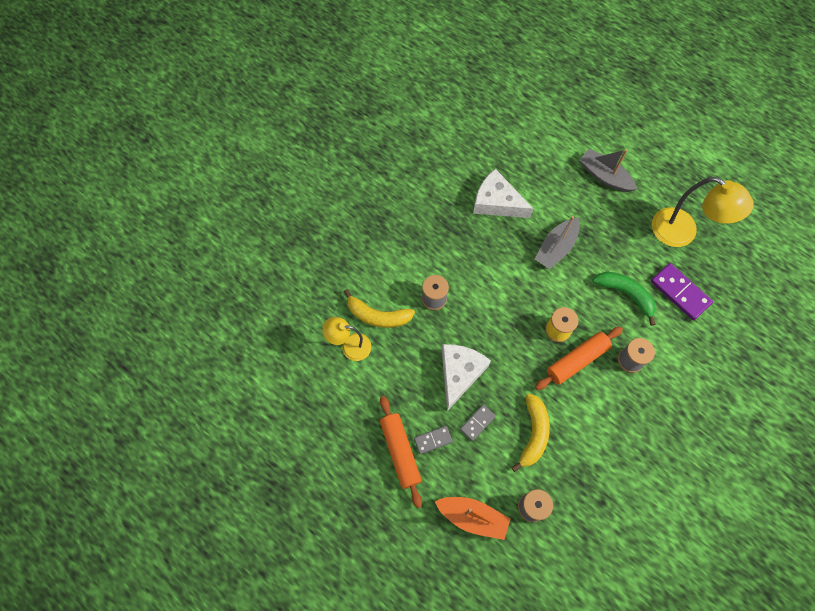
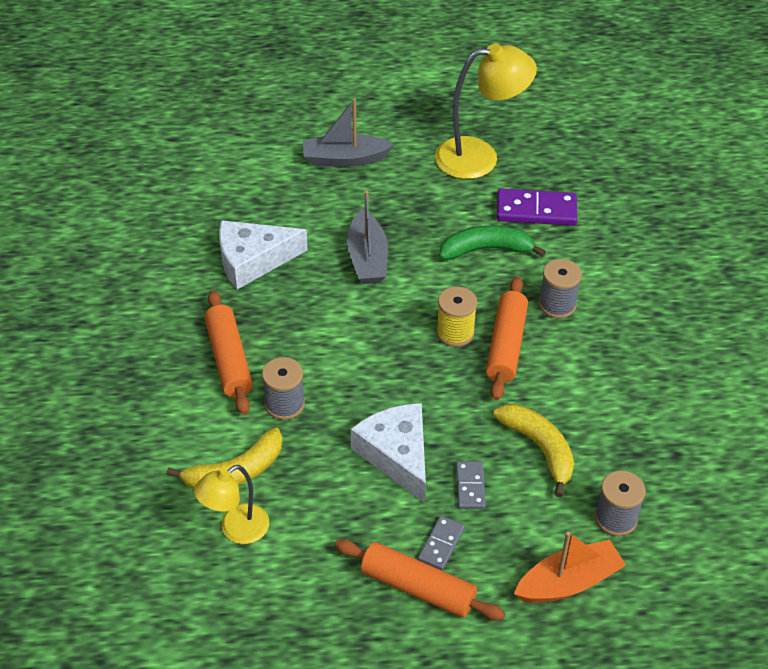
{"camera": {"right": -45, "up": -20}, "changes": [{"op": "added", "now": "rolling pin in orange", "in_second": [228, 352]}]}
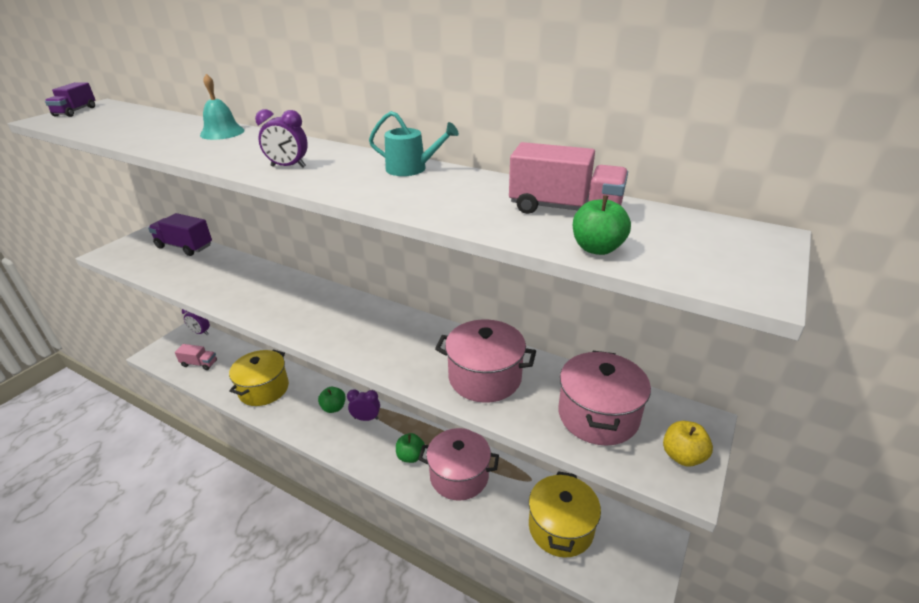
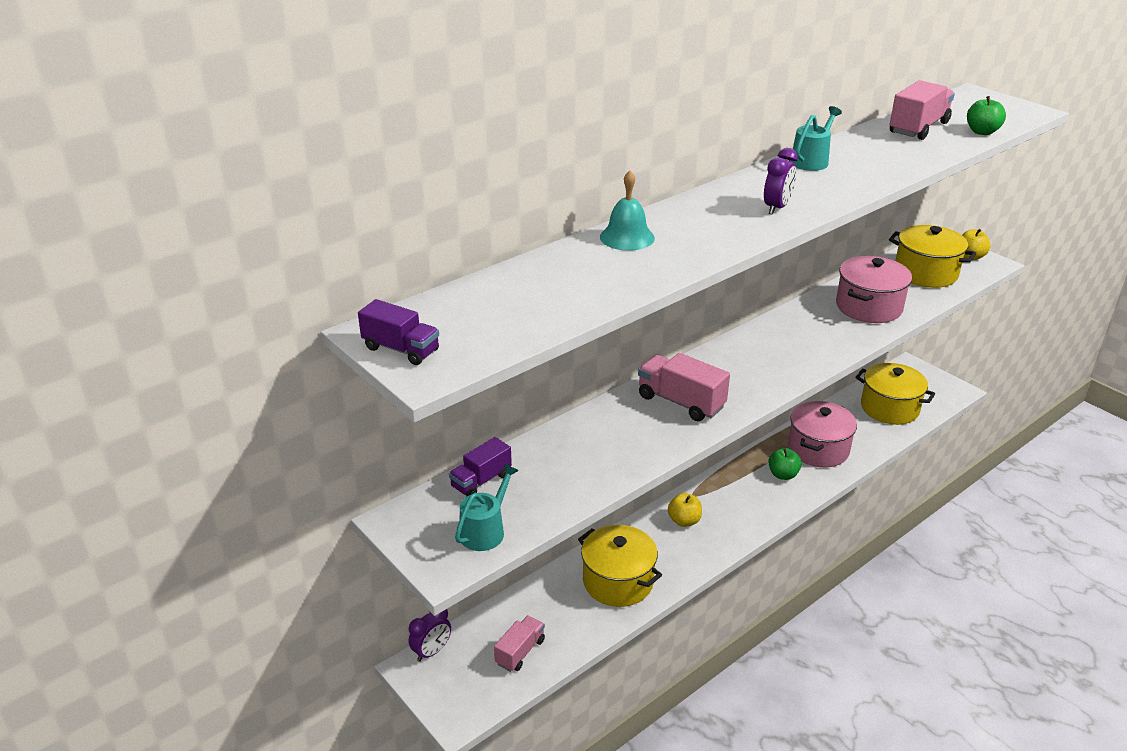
{"camera": {"right": -70, "up": 0}, "changes": [{"op": "resized", "was": "lorry in purple", "in_first": [180, 234], "in_second": [480, 466], "ratio": 0.66}, {"op": "recoloured", "was": "apple in leaf-green", "now": "apple in golden", "in_first": [332, 400], "in_second": [685, 510]}, {"op": "removed", "was": "clock in purple", "in_first": [363, 405]}, {"op": "recoloured", "was": "stockpot in rosy", "now": "stockpot in golden", "in_first": [604, 398], "in_second": [932, 256]}, {"op": "added", "now": "watering can in turquoise", "in_second": [487, 507]}, {"op": "added", "now": "lorry in rosy", "in_second": [684, 387]}]}
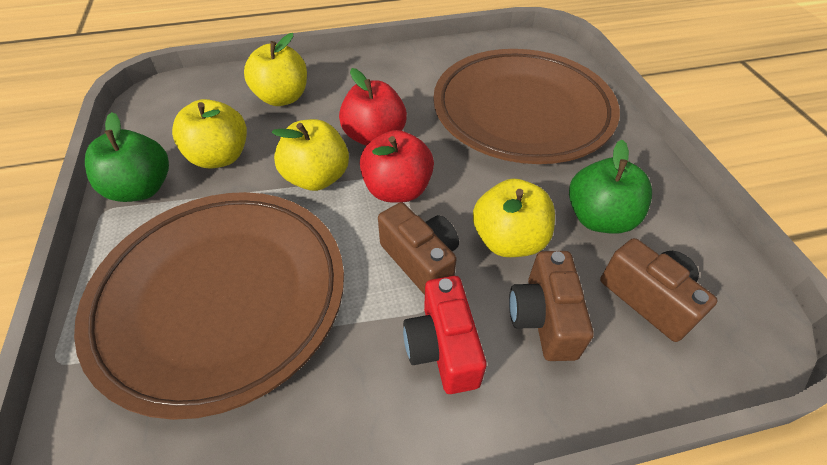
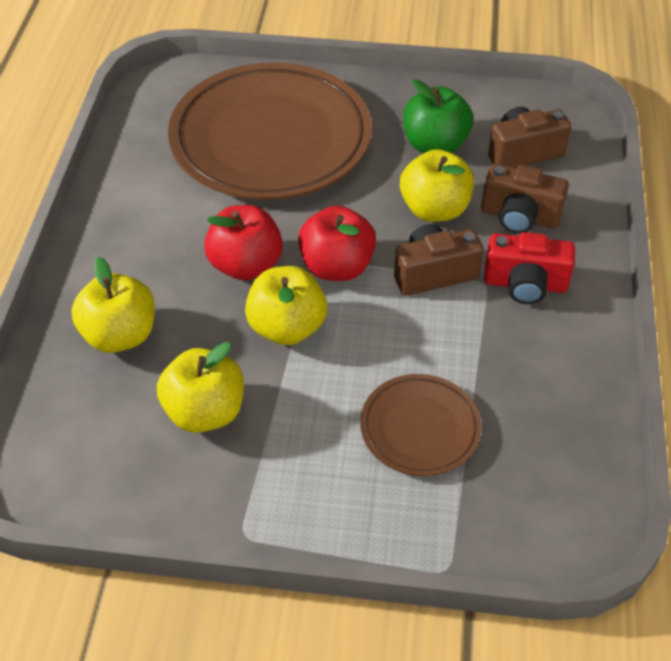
{"camera": {"right": -70, "up": 0}, "changes": [{"op": "resized", "was": "flat dish in russet", "in_first": [209, 306], "in_second": [420, 425], "ratio": 0.48}, {"op": "removed", "was": "apple in leaf-green", "in_first": [127, 157]}]}
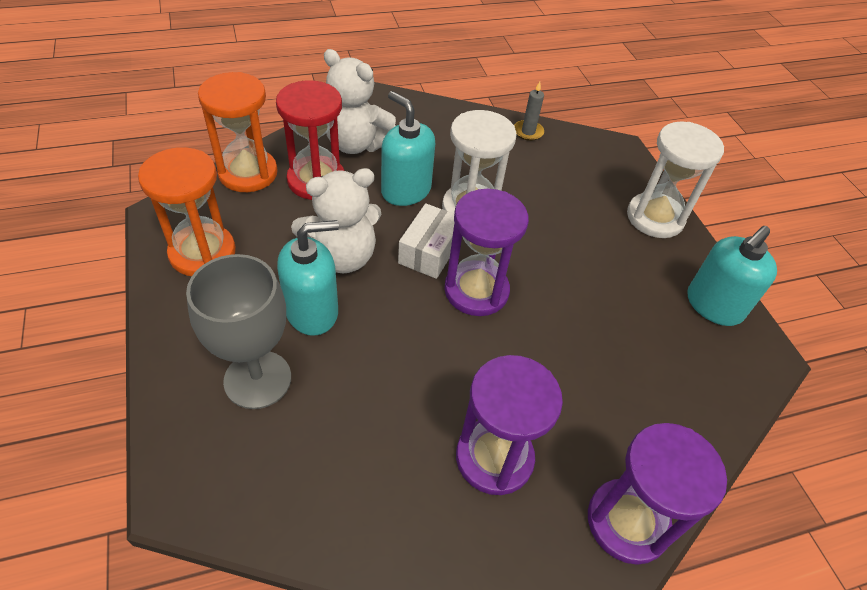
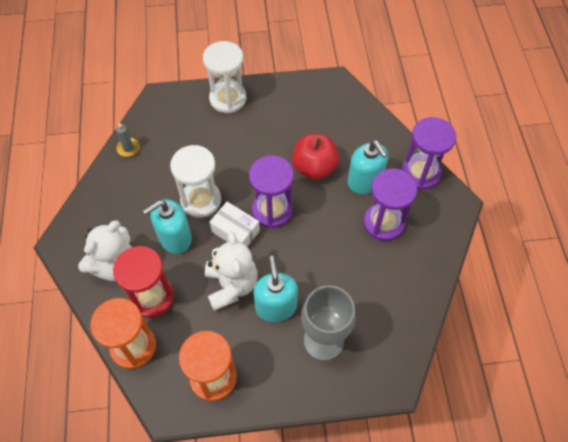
{"camera": {"right": -75, "up": 10}, "changes": [{"op": "moved", "was": "pump bottle in turquoise", "in_first": [732, 276], "in_second": [368, 167]}, {"op": "added", "now": "apple in red", "in_second": [316, 157]}]}
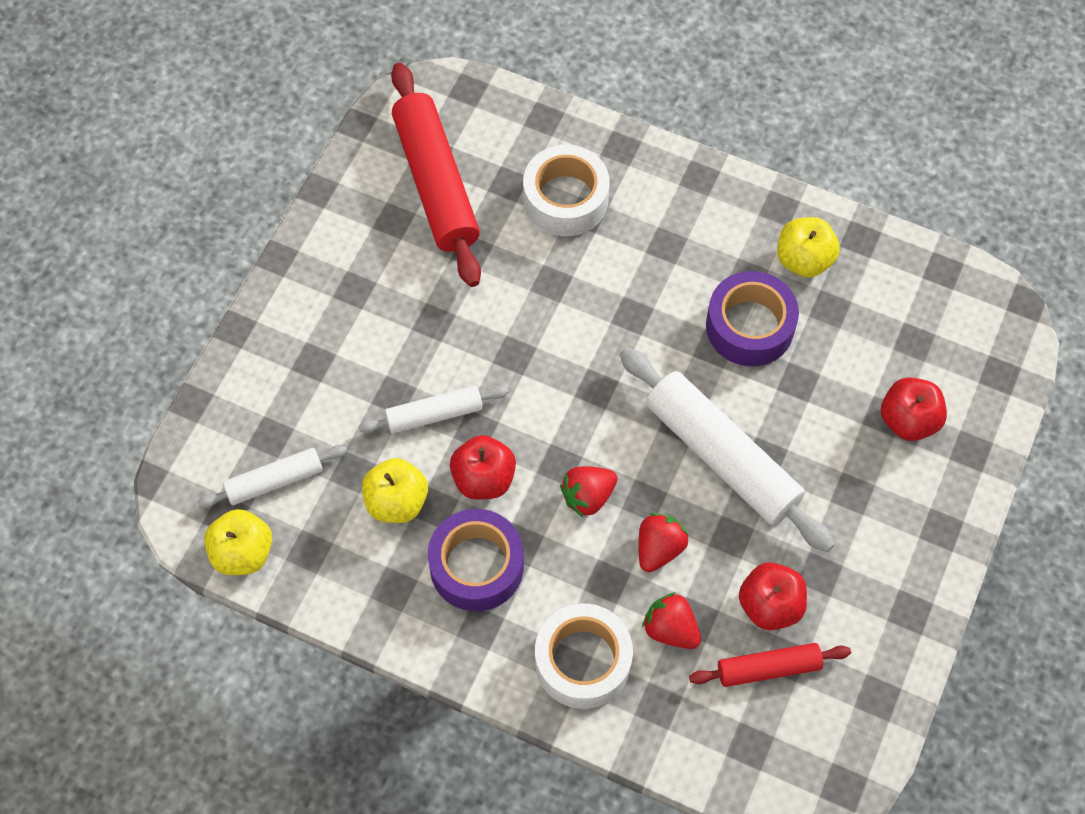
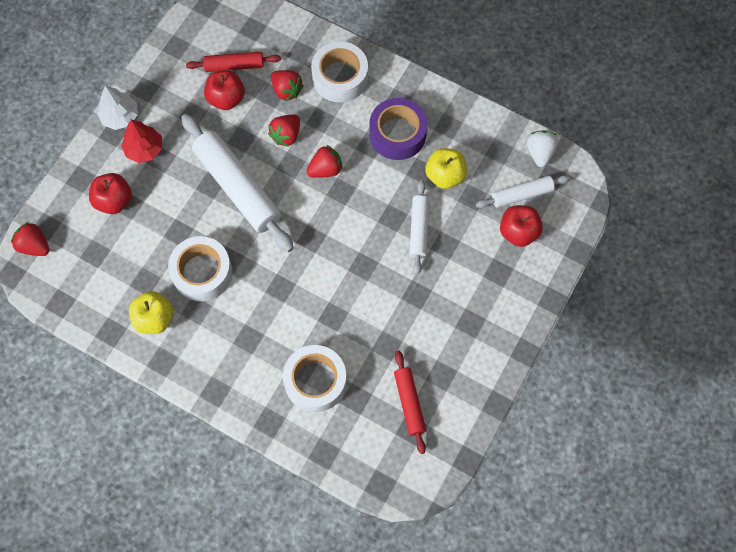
{"camera": {"right": -175, "up": 5}, "changes": [{"op": "replaced", "was": "apple in golden", "now": "strawberry in white", "in_first": [238, 542], "in_second": [542, 148]}, {"op": "turned", "was": "rolling pin in white", "in_first": [433, 409], "in_second": [419, 227], "clockwise": -75}, {"op": "resized", "was": "rolling pin in red", "in_first": [436, 175], "in_second": [410, 402], "ratio": 0.54}, {"op": "moved", "was": "apple in red", "in_first": [483, 467], "in_second": [521, 226]}, {"op": "recoloured", "was": "roll of tape in purple", "now": "roll of tape in white", "in_first": [752, 318], "in_second": [200, 268]}, {"op": "added", "now": "strawberry in red", "in_second": [30, 239]}, {"op": "added", "now": "tree in white", "in_second": [117, 107]}, {"op": "added", "now": "tree in red", "in_second": [141, 141]}]}
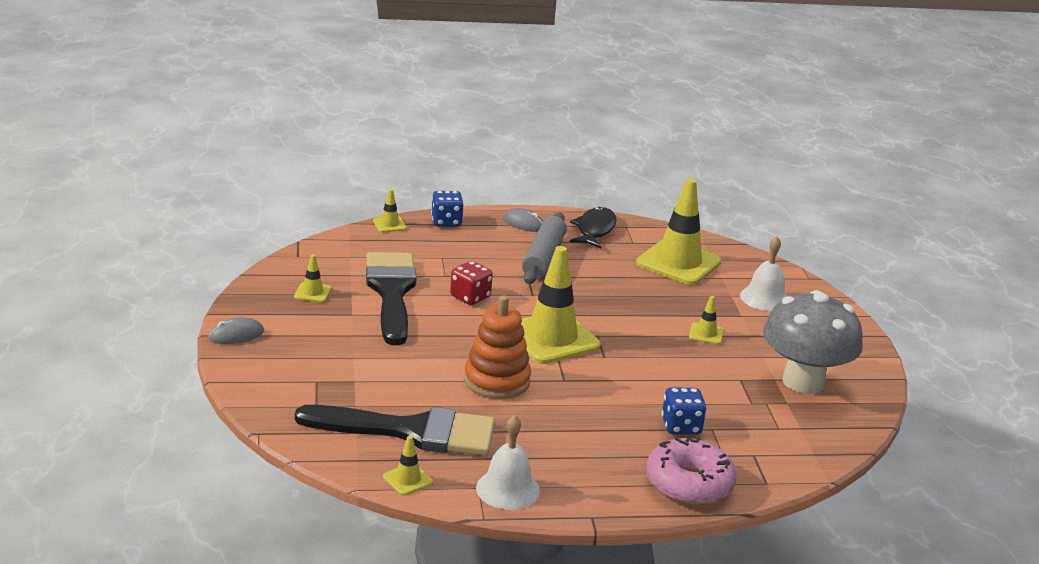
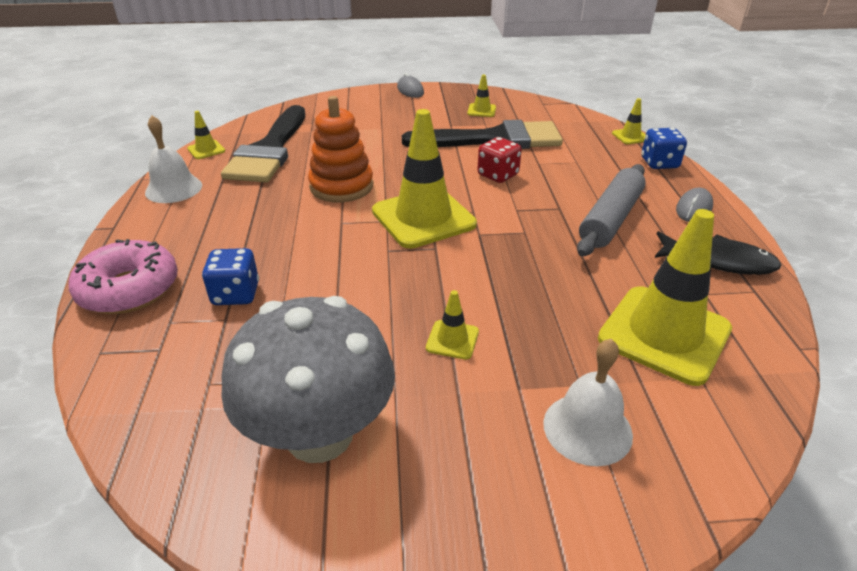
{"camera": {"right": 95, "up": 10}, "changes": [{"op": "turned", "was": "rolling pin in ash-grey", "in_first": [544, 248], "in_second": [611, 210], "clockwise": -75}]}
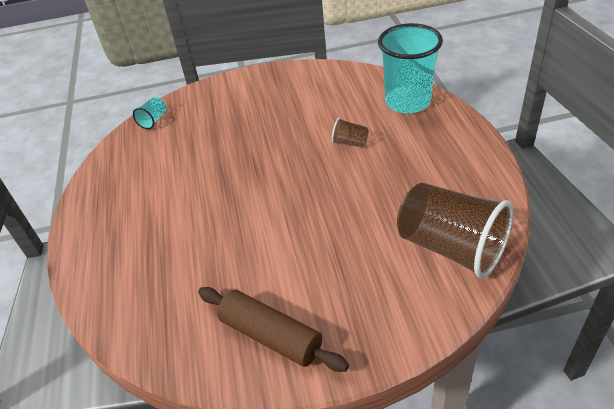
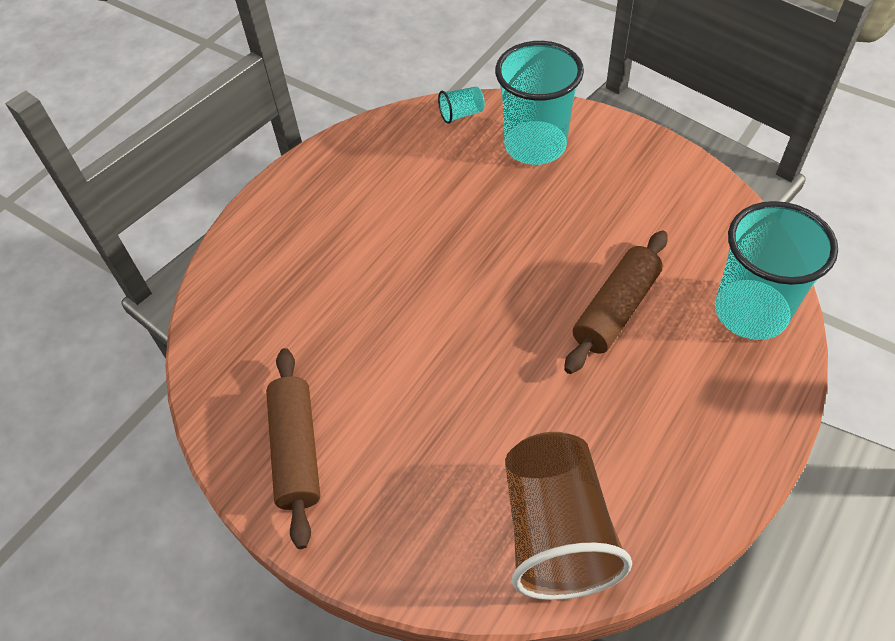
{"camera": {"right": 45, "up": 10}, "changes": [{"op": "replaced", "was": "beaker in russet", "now": "rolling pin in russet", "in_first": [350, 132], "in_second": [616, 302]}, {"op": "added", "now": "beaker in turquoise", "in_second": [539, 103]}]}
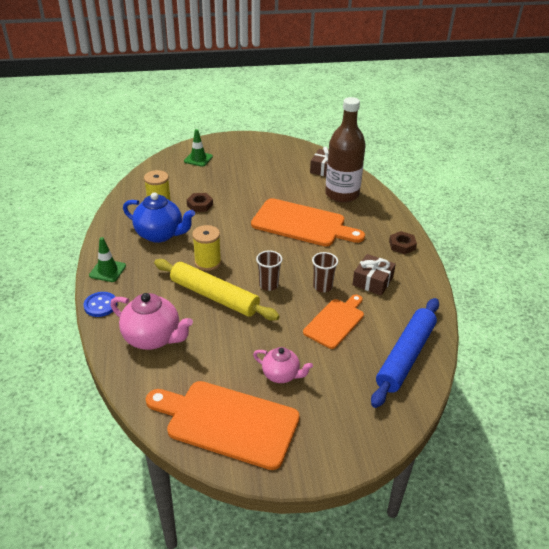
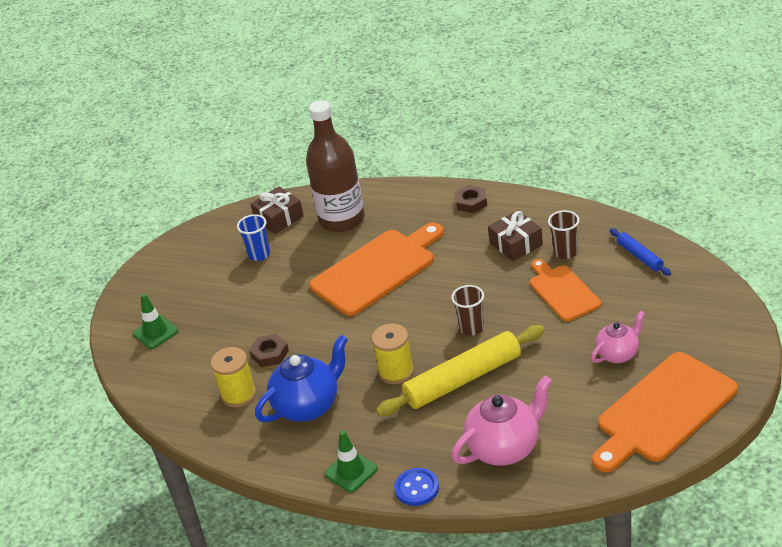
{"camera": {"right": -55, "up": 0}, "changes": [{"op": "moved", "was": "beaker in russet", "in_first": [325, 272], "in_second": [564, 234]}, {"op": "resized", "was": "rolling pin in blue", "in_first": [405, 353], "in_second": [640, 252], "ratio": 0.5}, {"op": "added", "now": "beaker in blue", "in_second": [253, 237]}]}
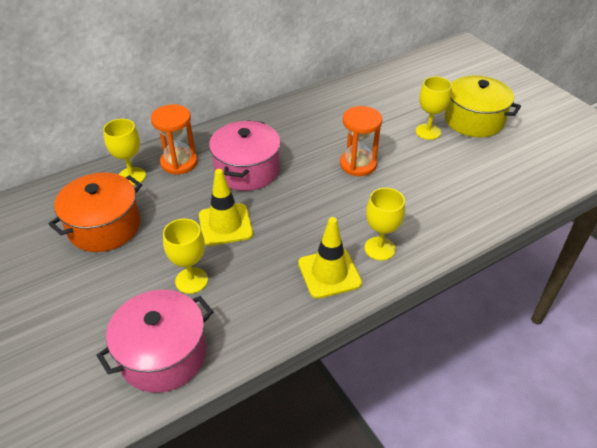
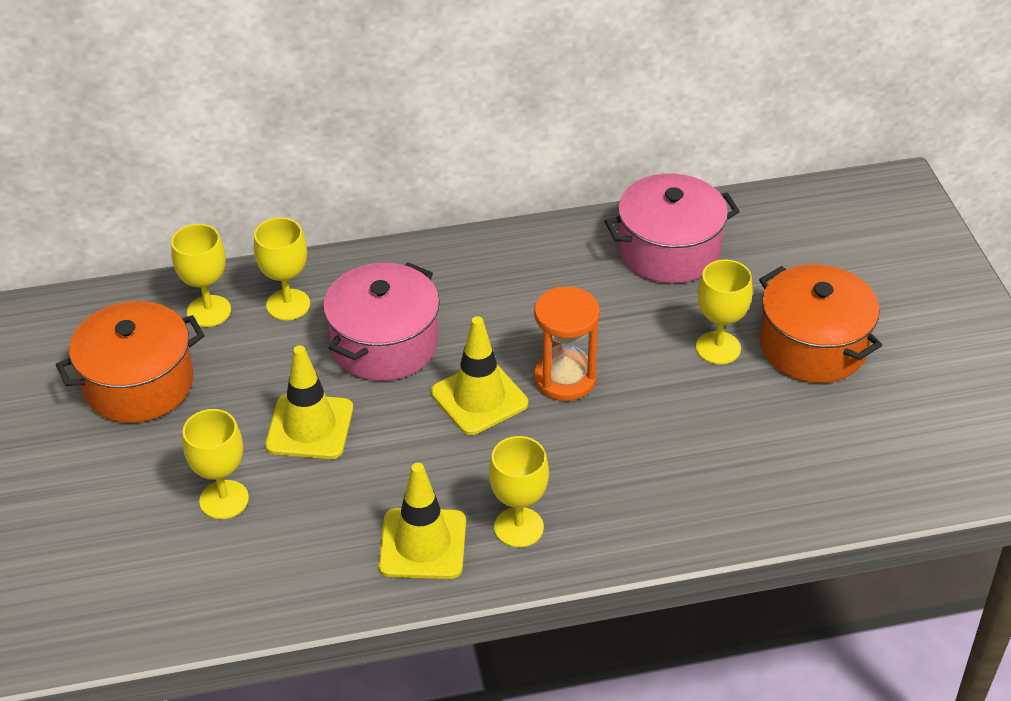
{"camera": {"right": 20, "up": 0}, "changes": [{"op": "moved", "was": "stockpot in rosy", "in_first": [154, 341], "in_second": [672, 228]}, {"op": "replaced", "was": "sandglass in orange", "now": "chalice in golden", "in_first": [174, 139], "in_second": [282, 268]}, {"op": "recoloured", "was": "stockpot in golden", "now": "stockpot in orange", "in_first": [483, 106], "in_second": [820, 323]}, {"op": "added", "now": "traffic cone in golden", "in_second": [479, 375]}]}
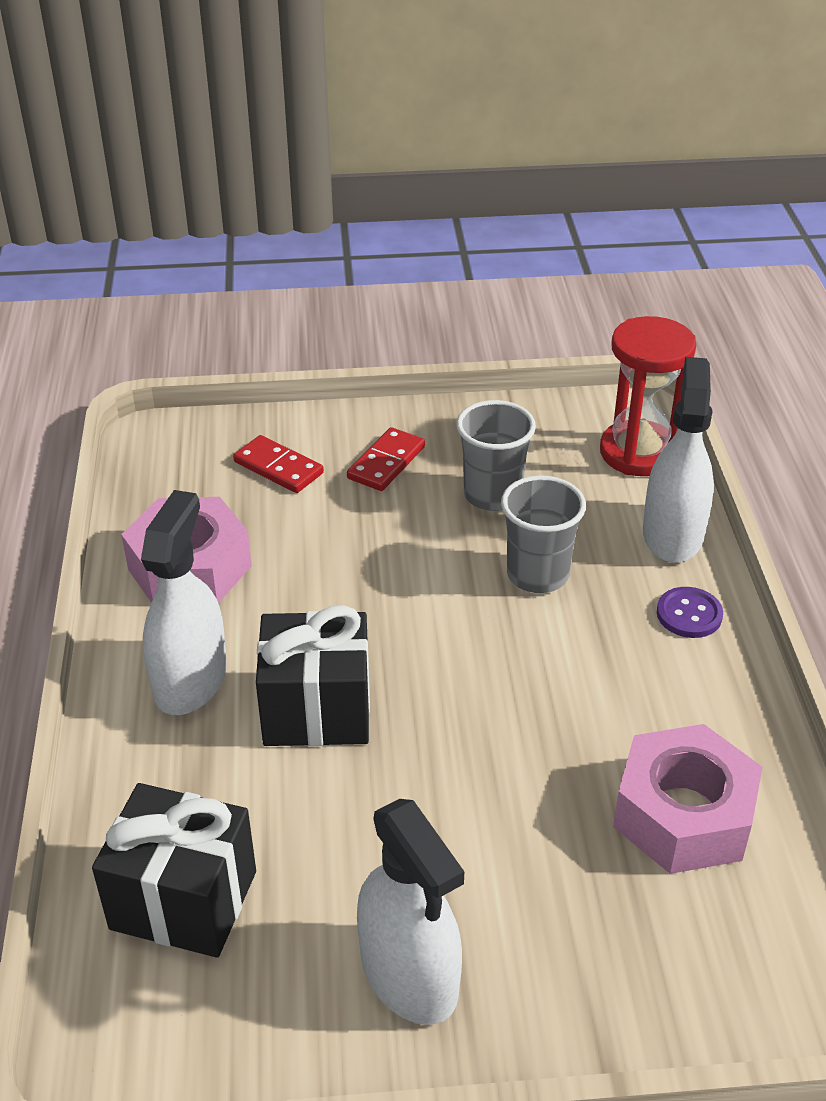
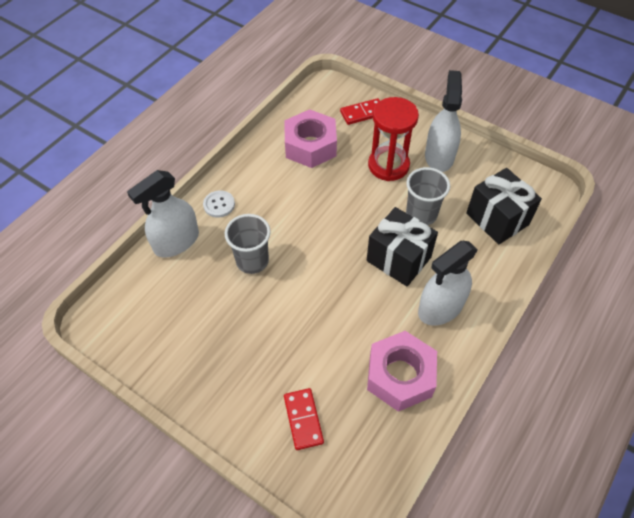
{"camera": {"right": -140, "up": 15}, "changes": [{"op": "moved", "was": "domino in red", "in_first": [386, 459], "in_second": [360, 111]}, {"op": "moved", "was": "beaker in ash-grey", "in_first": [496, 455], "in_second": [428, 196]}, {"op": "moved", "was": "sandglass in red", "in_first": [648, 396], "in_second": [393, 139]}, {"op": "recoloured", "was": "shirt button in purple", "now": "shirt button in white", "in_first": [690, 612], "in_second": [219, 204]}]}
